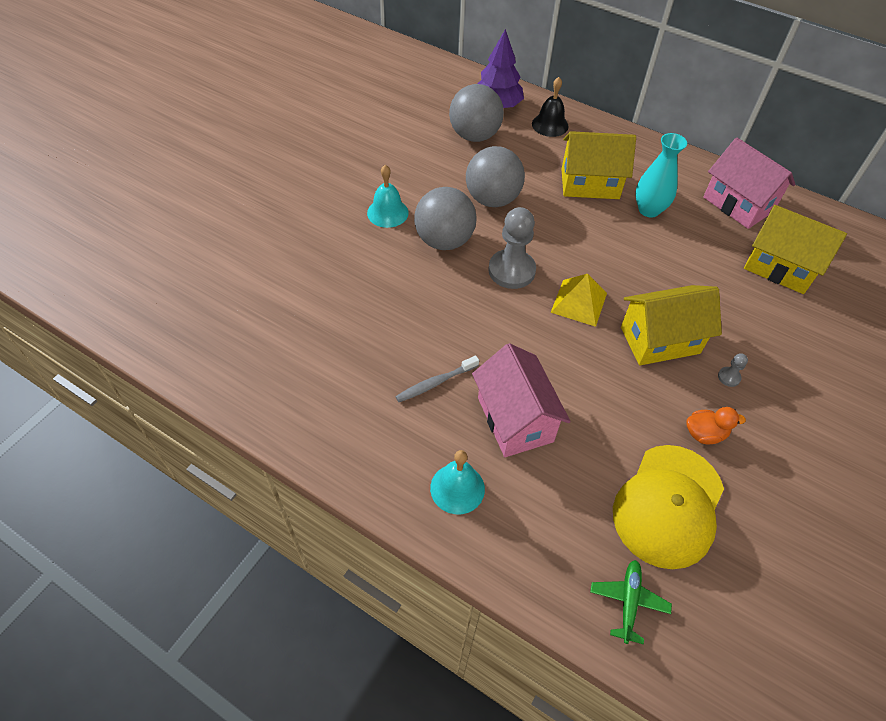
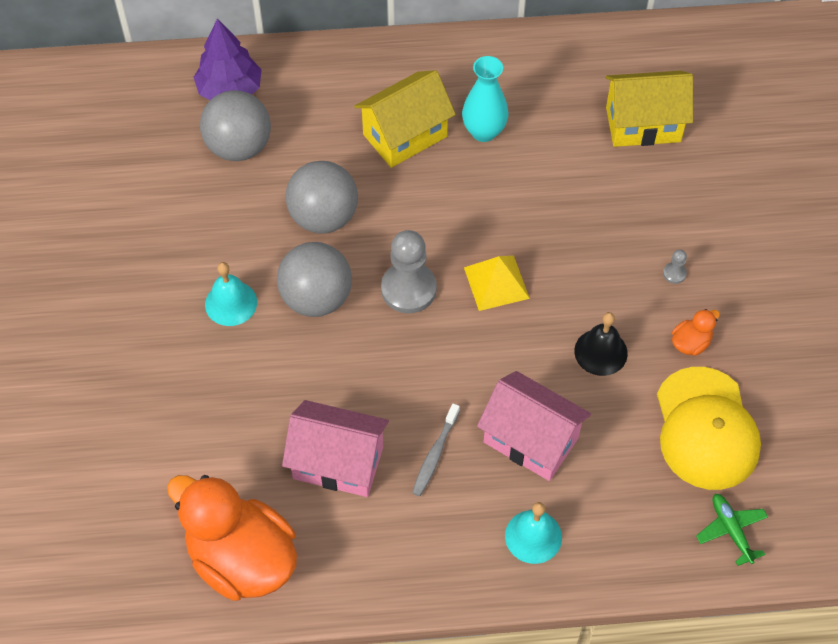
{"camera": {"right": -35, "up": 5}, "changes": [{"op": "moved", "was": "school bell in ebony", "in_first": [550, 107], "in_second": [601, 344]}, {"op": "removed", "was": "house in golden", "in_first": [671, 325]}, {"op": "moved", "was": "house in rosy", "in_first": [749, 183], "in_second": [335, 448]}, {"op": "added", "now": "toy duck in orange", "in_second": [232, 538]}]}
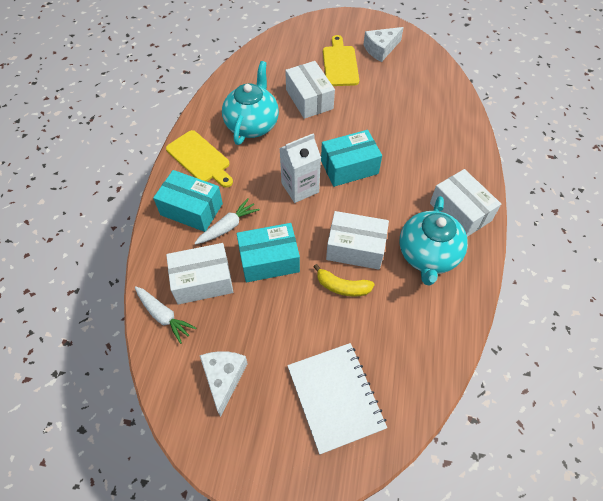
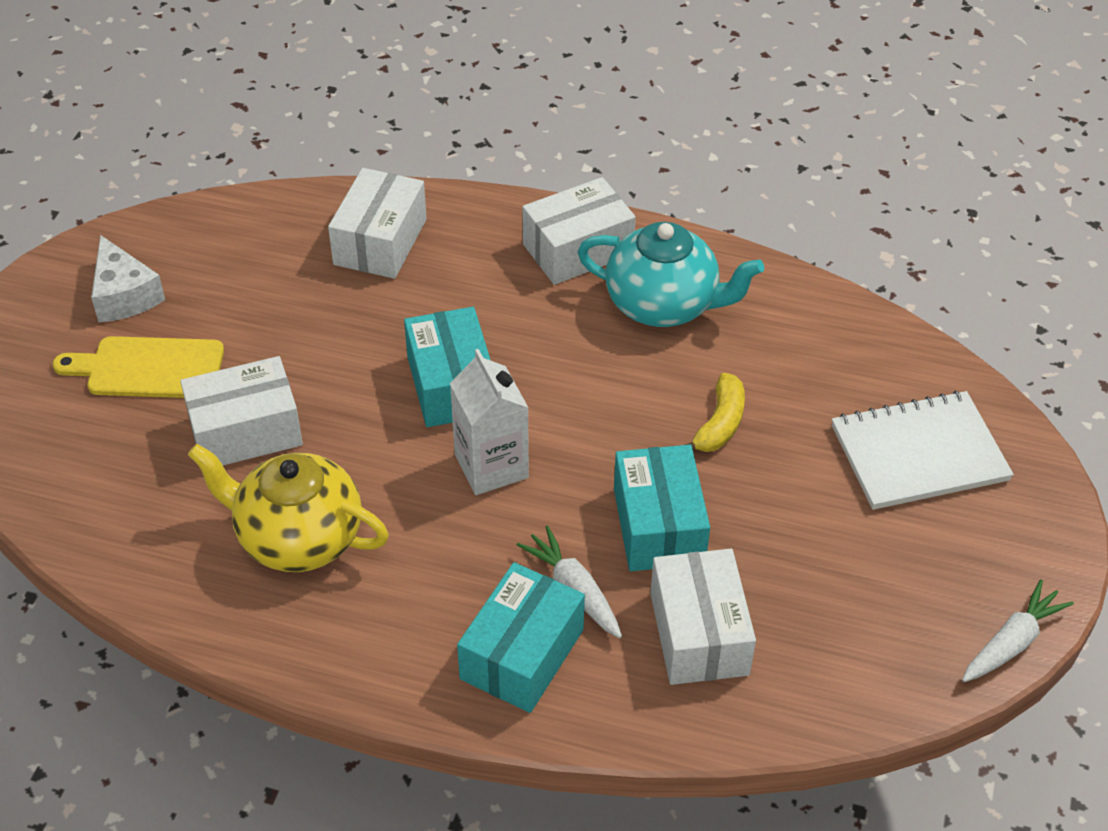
{"camera": {"right": -85, "up": -10}, "changes": [{"op": "moved", "was": "toy carrot in white", "in_first": [165, 315], "in_second": [1018, 630]}, {"op": "removed", "was": "bread board in golden", "in_first": [199, 159]}, {"op": "removed", "was": "cheese in white", "in_first": [224, 384]}, {"op": "recoloured", "was": "china teapot in turquoise", "now": "china teapot in golden", "in_first": [250, 103], "in_second": [288, 508]}, {"op": "moved", "was": "parcel in white", "in_first": [357, 240], "in_second": [377, 223]}]}
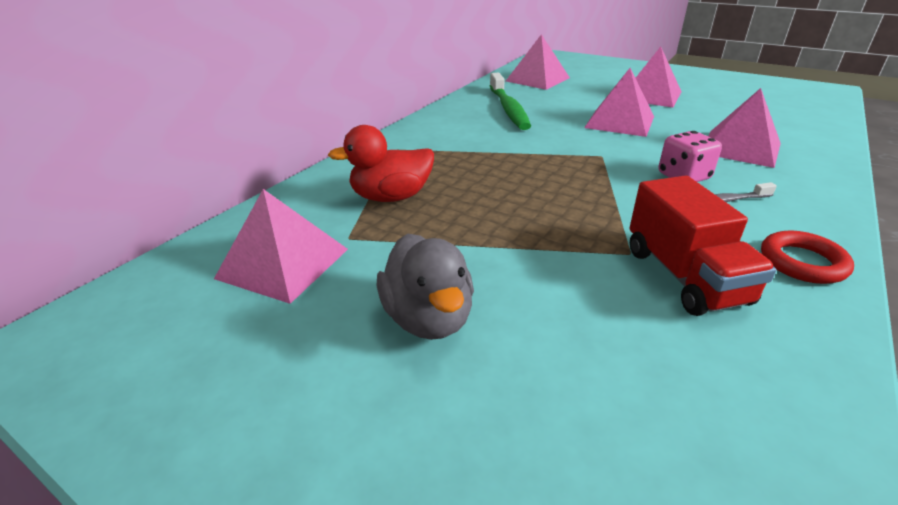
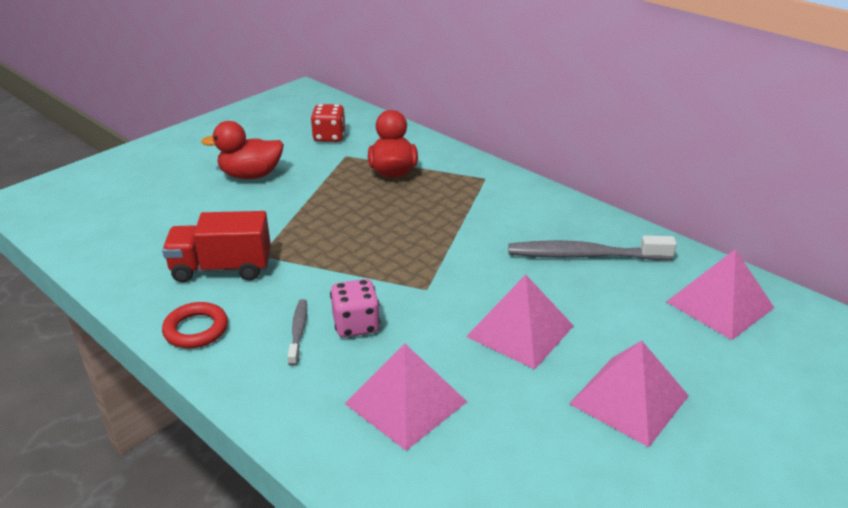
{"camera": {"right": 100, "up": 0}, "changes": [{"op": "replaced", "was": "pyramid in rosy", "now": "die in red", "in_first": [281, 246], "in_second": [328, 123]}, {"op": "recoloured", "was": "toy duck in ash-grey", "now": "toy duck in red", "in_first": [425, 287], "in_second": [242, 150]}, {"op": "recoloured", "was": "tooth brush in leaf-green", "now": "tooth brush in ash-grey", "in_first": [510, 101], "in_second": [592, 248]}]}
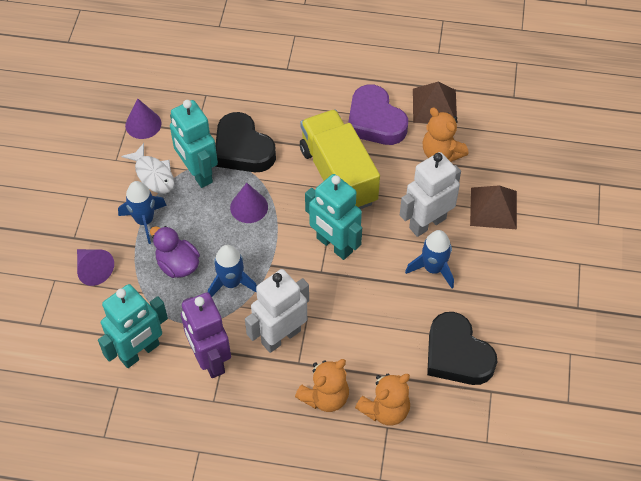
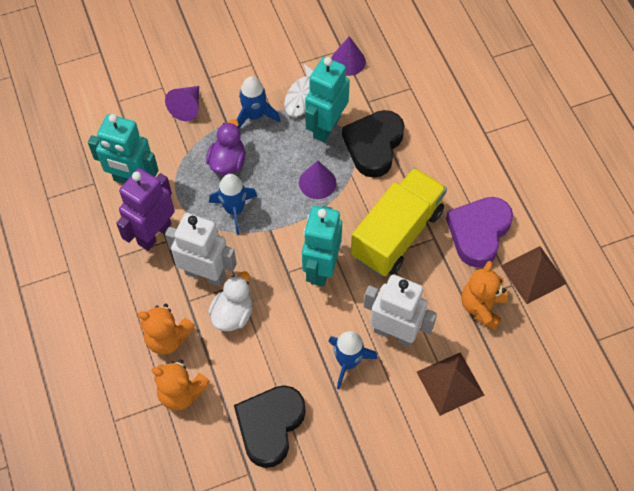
{"camera": {"right": 60, "up": 5}, "changes": [{"op": "added", "now": "toy duck in white", "in_second": [230, 301]}]}
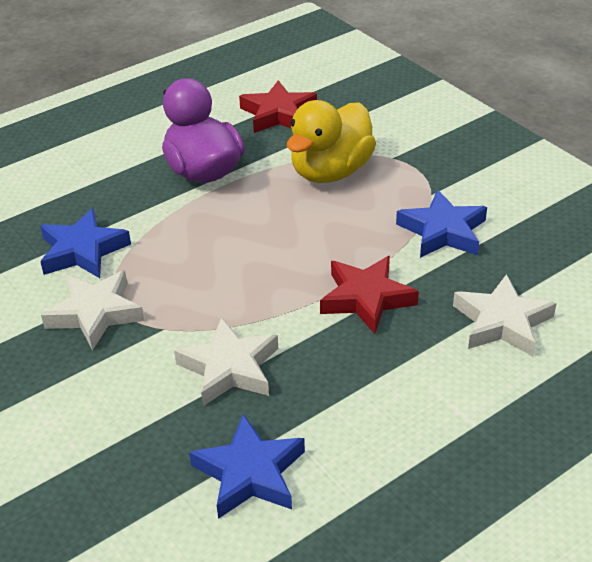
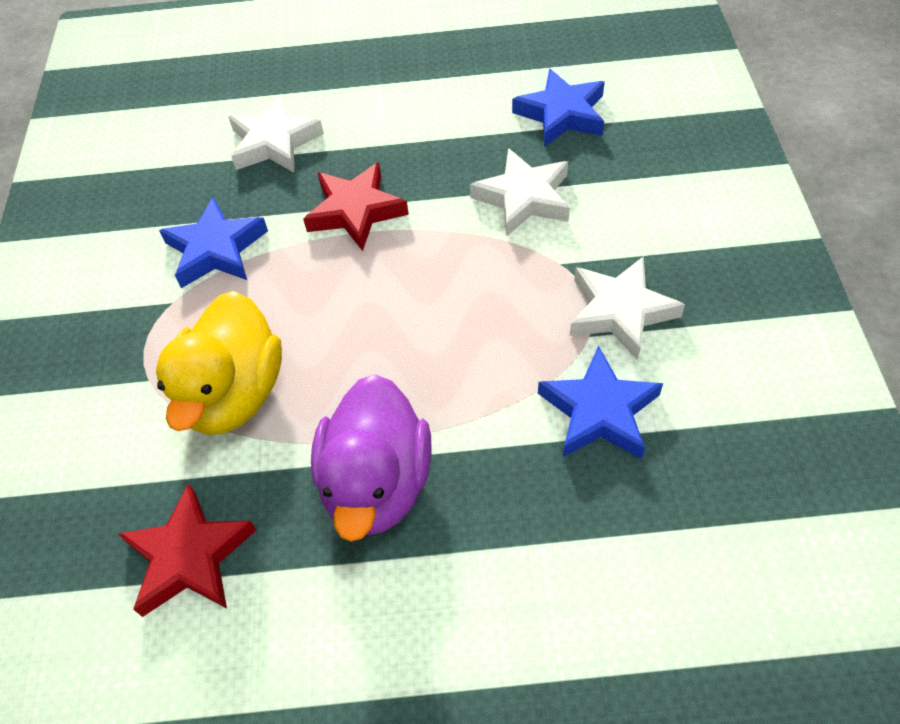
{"camera": {"right": -145, "up": 15}, "changes": [{"op": "turned", "was": "toy duck in golden", "in_first": [331, 141], "in_second": [219, 363], "clockwise": 120}]}
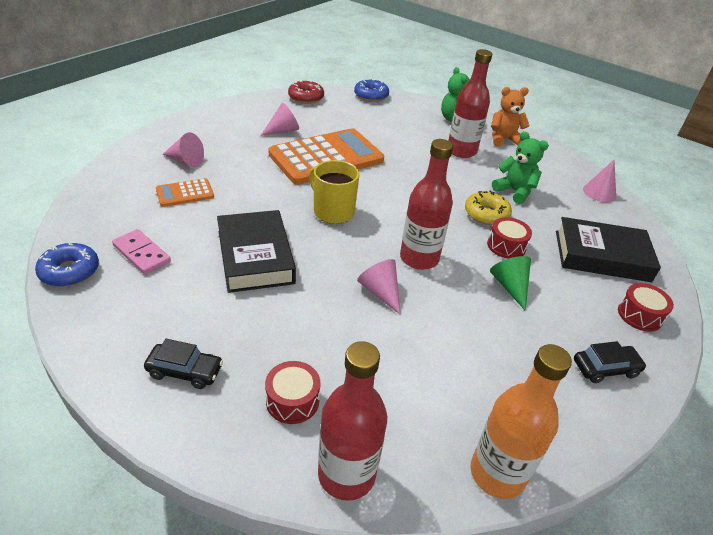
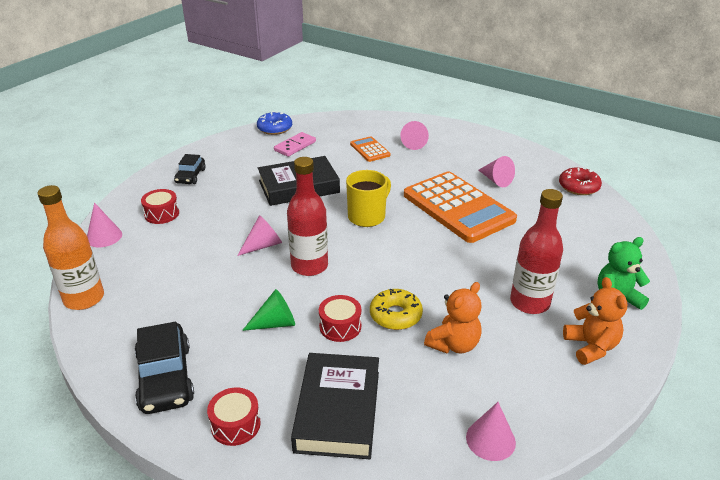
{"camera": {"right": 90, "up": -5}, "changes": [{"op": "replaced", "was": "drink bottle in red", "now": "solid cone in rosy", "in_first": [352, 421], "in_second": [104, 225]}, {"op": "removed", "was": "doughnut in blue", "in_first": [371, 90]}, {"op": "recoloured", "was": "teddy bear in leaf-green", "now": "teddy bear in orange", "in_first": [520, 167], "in_second": [453, 318]}, {"op": "resized", "was": "automobile in ebony", "in_first": [610, 362], "in_second": [164, 368], "ratio": 1.67}]}
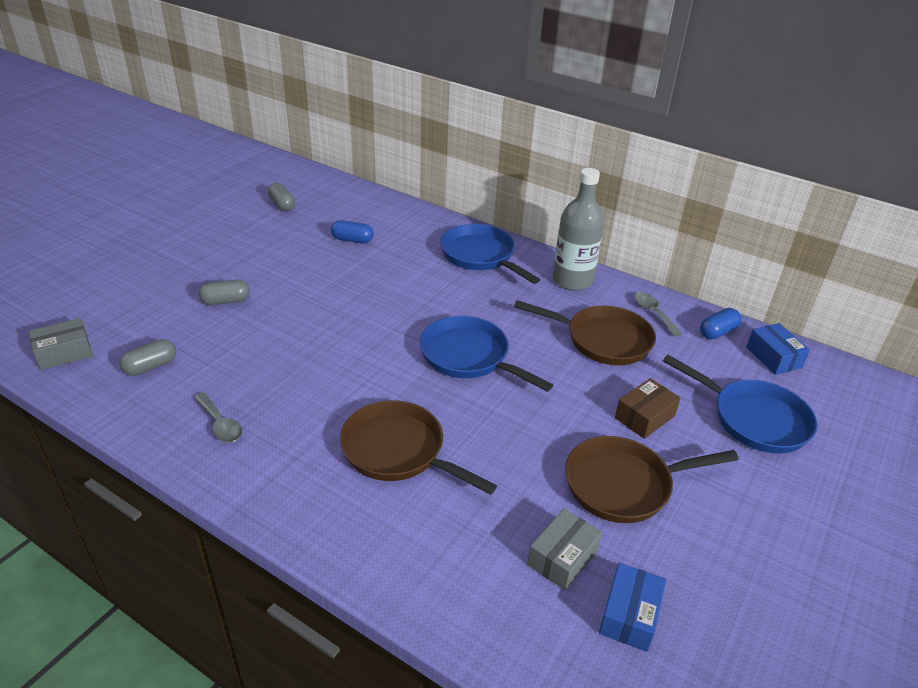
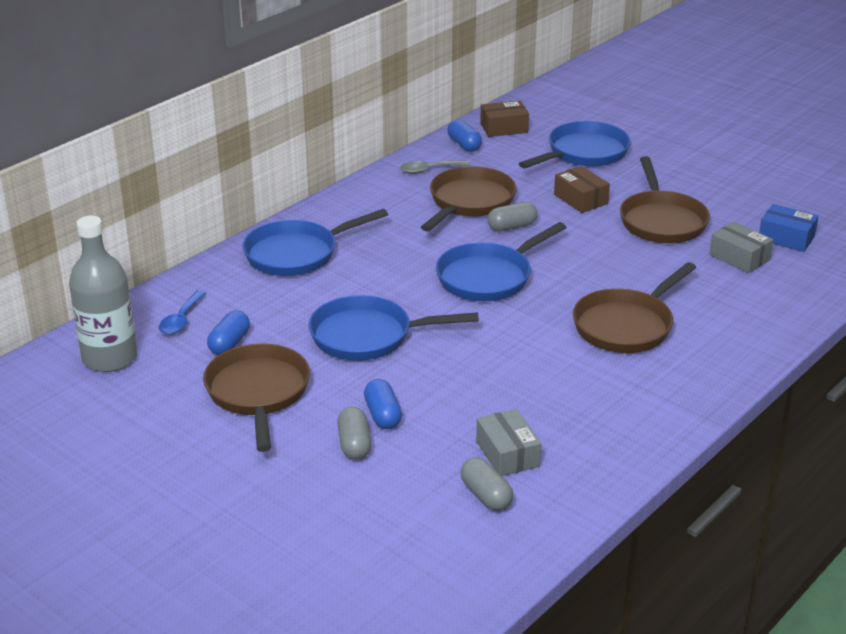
{"camera": {"right": -80, "up": -5}, "changes": [{"op": "moved", "was": "parcel in ash-grey", "in_first": [61, 344], "in_second": [508, 442]}, {"op": "removed", "was": "teaspoon in ash-grey", "in_first": [218, 417]}, {"op": "moved", "was": "pill in ash-grey", "in_first": [281, 197], "in_second": [512, 216]}, {"op": "moved", "was": "drink bottle in ash-grey", "in_first": [578, 229], "in_second": [103, 294]}, {"op": "recoloured", "was": "parcel in blue", "now": "parcel in russet", "in_first": [778, 349], "in_second": [504, 119]}, {"op": "added", "now": "teaspoon in blue", "in_second": [182, 312]}, {"op": "added", "now": "frying pan in russet", "in_second": [256, 397]}, {"op": "added", "now": "frying pan in blue", "in_second": [394, 328]}, {"op": "added", "now": "pill in blue", "in_second": [383, 404]}]}
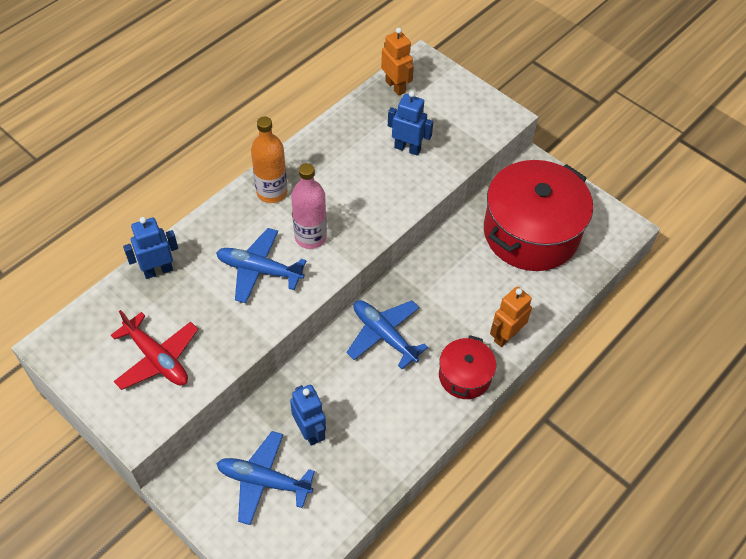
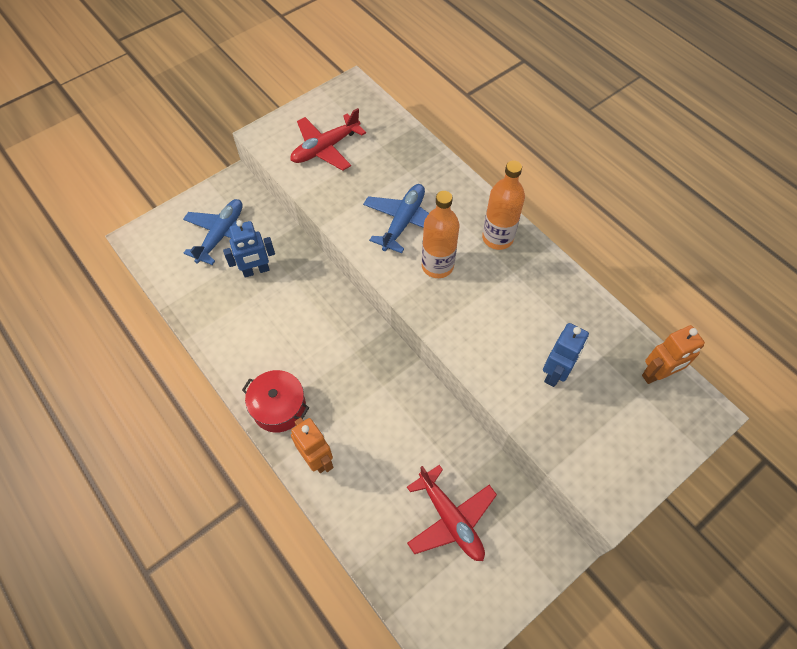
{"camera": {"right": 100, "up": 5}, "changes": [{"op": "removed", "was": "robot figure in blue", "in_first": [150, 248]}, {"op": "recoloured", "was": "drink bottle in rosy", "now": "drink bottle in orange", "in_first": [309, 206], "in_second": [440, 234]}, {"op": "removed", "was": "aeroplane in blue", "in_first": [387, 334]}, {"op": "replaced", "was": "stockpot in red", "now": "aeroplane in red", "in_first": [538, 215], "in_second": [452, 513]}]}
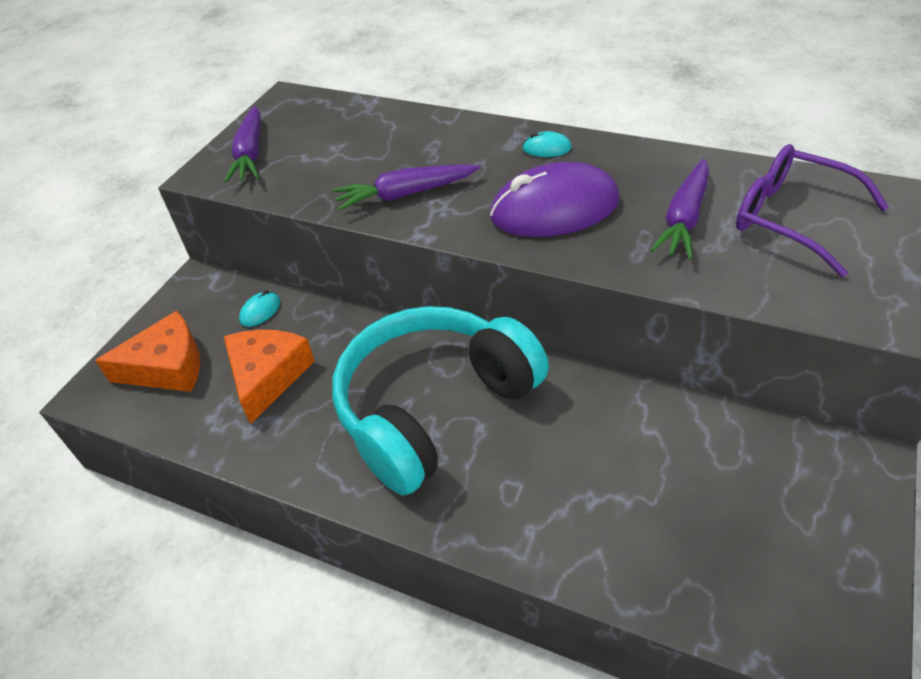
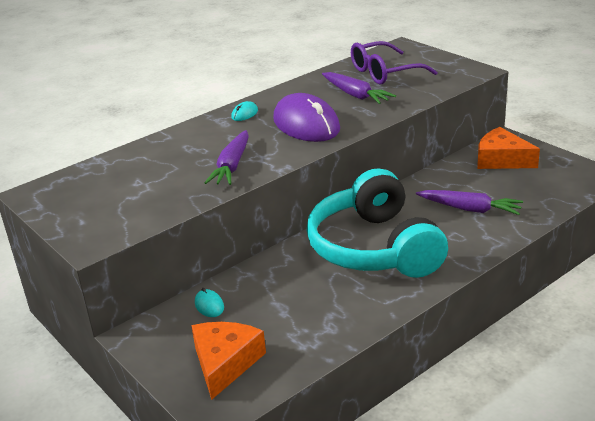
{"camera": {"right": -65, "up": -15}, "changes": [{"op": "moved", "was": "toy carrot in purple", "in_first": [242, 144], "in_second": [469, 202]}, {"op": "moved", "was": "cheese in orange", "in_first": [269, 377], "in_second": [508, 148]}, {"op": "turned", "was": "computer mouse in purple", "in_first": [555, 199], "in_second": [306, 117], "clockwise": -45}]}
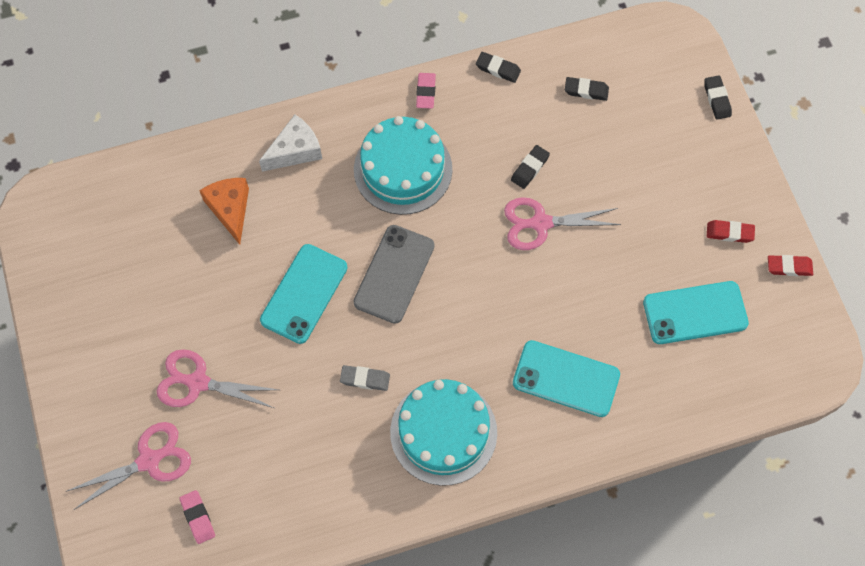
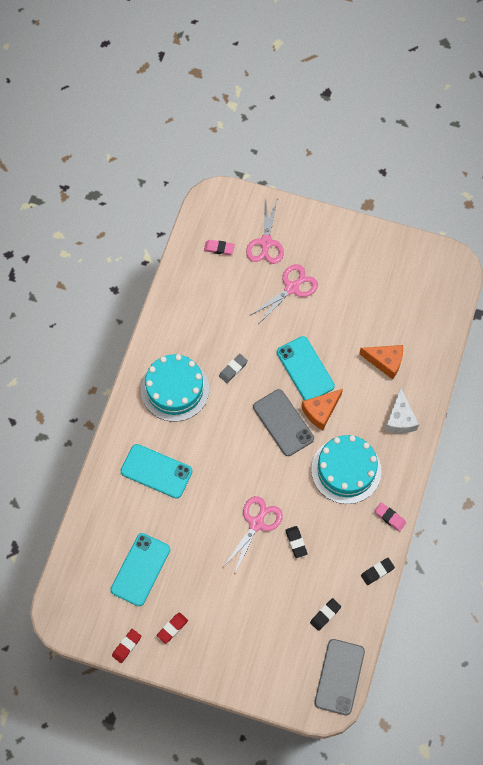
{"camera": {"right": 125, "up": 0}, "changes": [{"op": "turned", "was": "mobile phone in turquoise", "in_first": [566, 378], "in_second": [157, 471], "clockwise": 60}, {"op": "removed", "was": "pencil eraser in ebony", "in_first": [718, 97]}, {"op": "added", "now": "cheese in orange", "in_second": [322, 409]}, {"op": "added", "now": "mobile phone in ash-grey", "in_second": [339, 677]}]}
